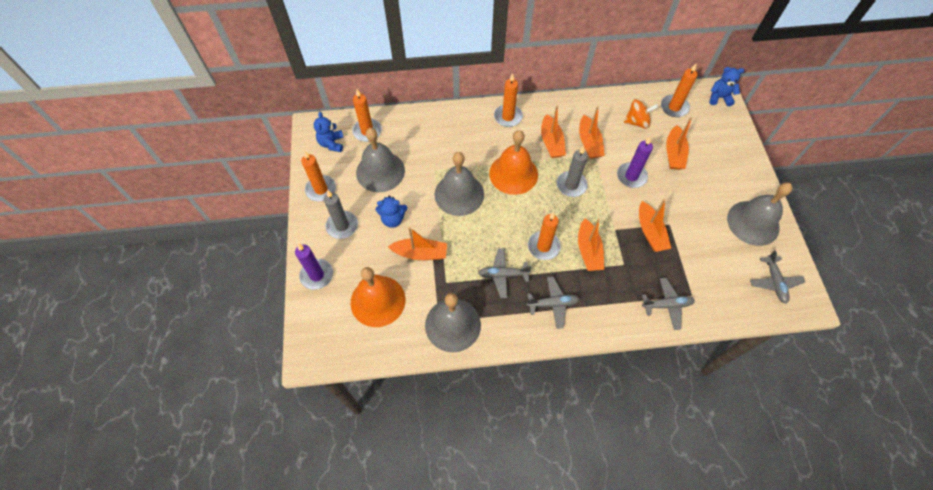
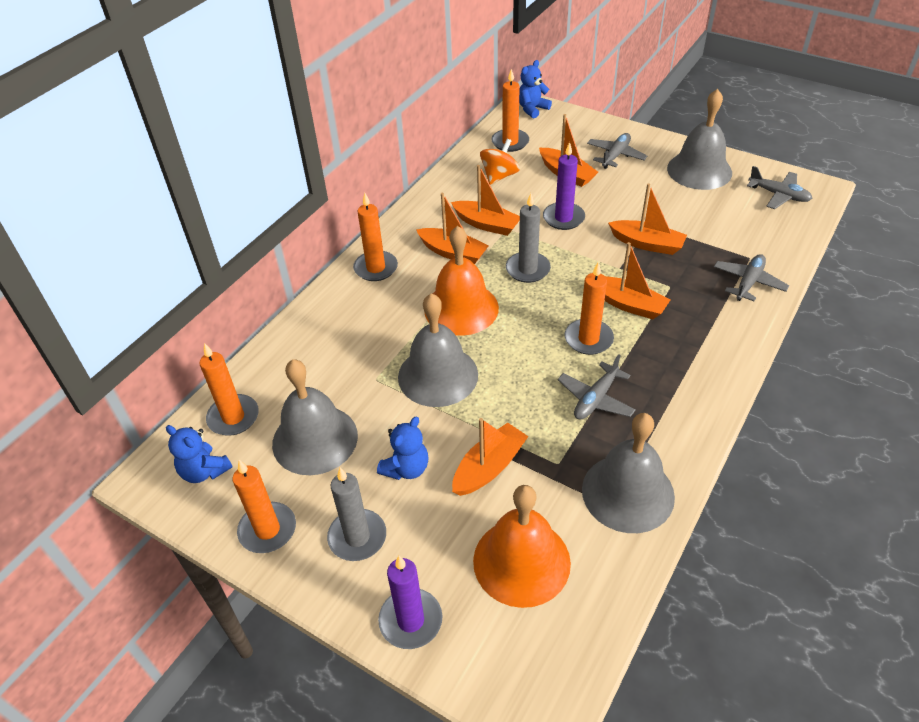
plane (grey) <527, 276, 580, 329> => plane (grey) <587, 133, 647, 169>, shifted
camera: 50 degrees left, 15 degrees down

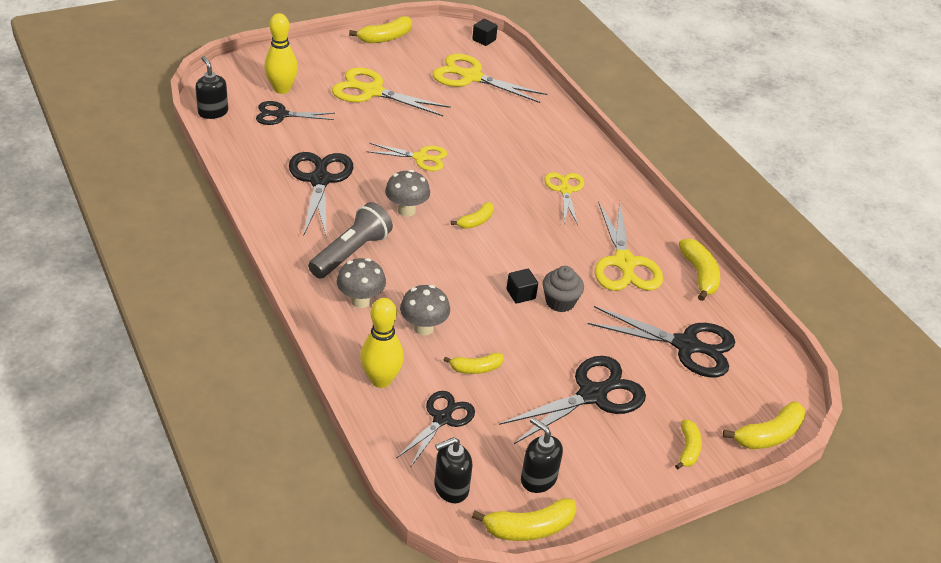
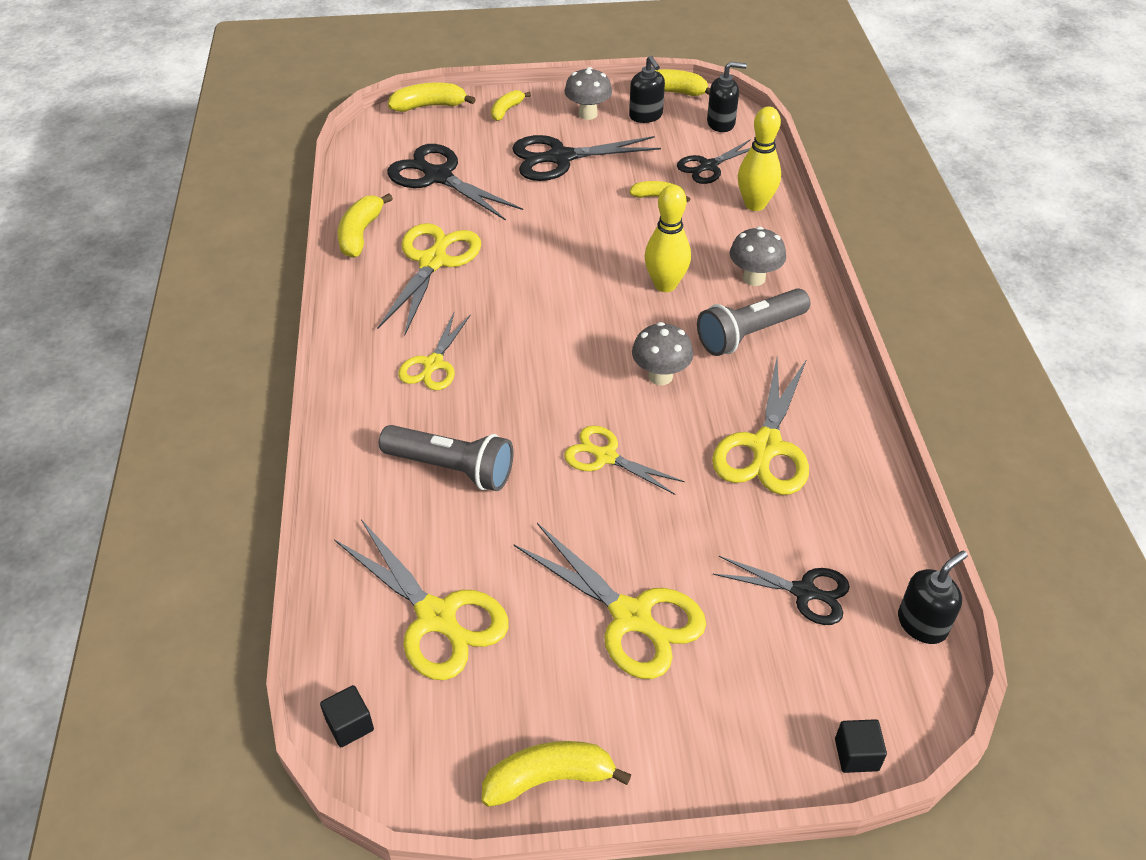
banana (yellow) <451, 202, 494, 229> => nothing
cupcake (grey) <542, 266, 584, 312> => nothing
nothing => flashlight (grey) <379, 425, 513, 491>
bowling pin (yellow) <265, 13, 298, 94> => bowling pin (yellow) <645, 185, 691, 292>, shifted
mushroom (grey) <400, 285, 450, 336> => mushroom (grey) <564, 67, 612, 120>, shifted
cube (black) <506, 269, 538, 304> => cube (black) <835, 719, 887, 773>, shifted
scissors (black) <289, 152, 353, 238> => scissors (yellow) <712, 358, 809, 495>
soap dispenser (black) <195, 56, 228, 119> => soap dispenser (black) <898, 551, 968, 644>, 120 degrees counterclockwise
camera: 155 degrees left, 5 degrees up

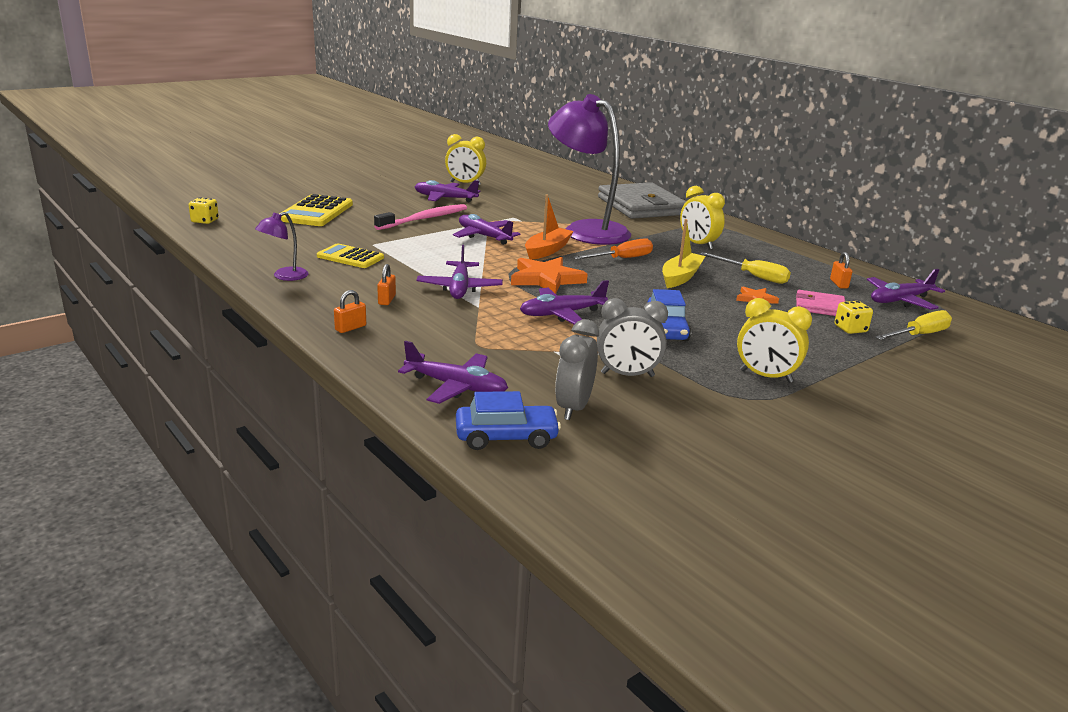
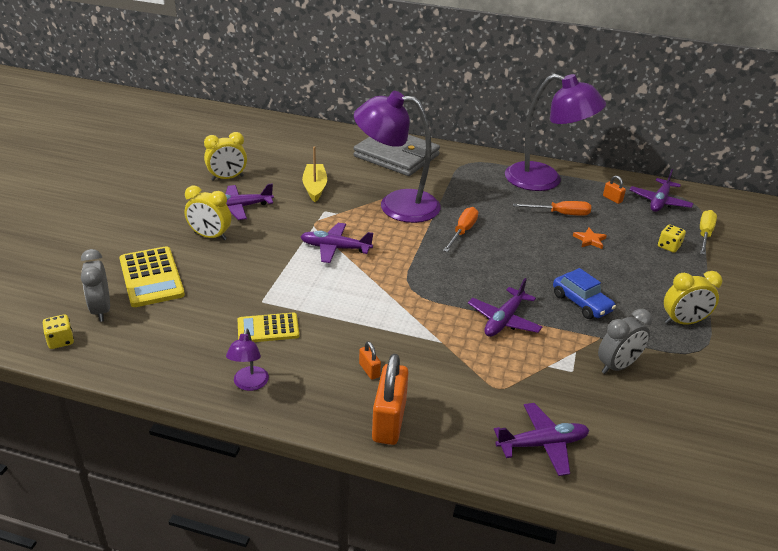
toothbrush (pink) <374, 204, 467, 230> => nothing
plane (purple) <416, 245, 503, 299> => nothing
car (blue) <456, 391, 561, 450> => nothing
star (orange) <511, 257, 588, 294> => nothing
boat (orange) <525, 195, 574, 260> => nothing
wallet (pink) <796, 290, 845, 316> => nothing
nothing => lamp (purple) <505, 74, 606, 191>
clock (grey) <555, 319, 599, 420> => clock (grey) <81, 249, 110, 322>, shifted
boat (yellow) <662, 219, 705, 288> => boat (yellow) <302, 146, 327, 202>, shifted
clock (yellow) <680, 186, 725, 249> => clock (yellow) <185, 186, 231, 240>, shifted
screwdriver (yellow) <700, 252, 791, 284> => screwdriver (orange) <513, 201, 591, 216>
padlock (orange) <334, 290, 366, 333> => padlock (orange) <372, 354, 409, 445>, x2.15
camera: 35 degrees left, 10 degrees up

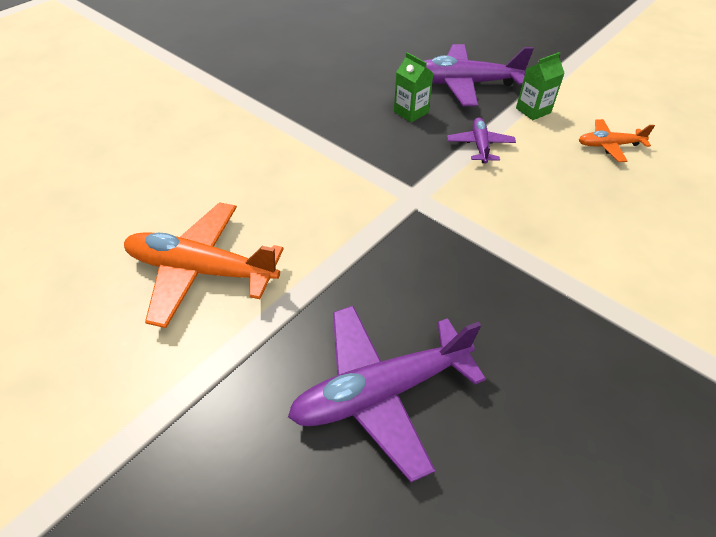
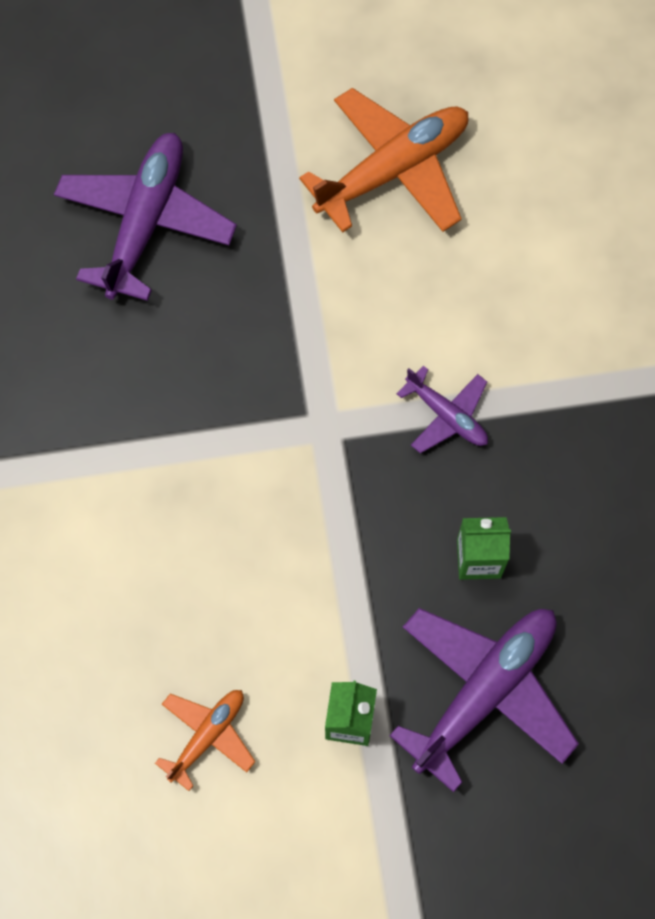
plane (purple) <447, 117, 516, 163> => plane (purple) <397, 366, 488, 453>, shifted
camera: 130 degrees right, 20 degrees up

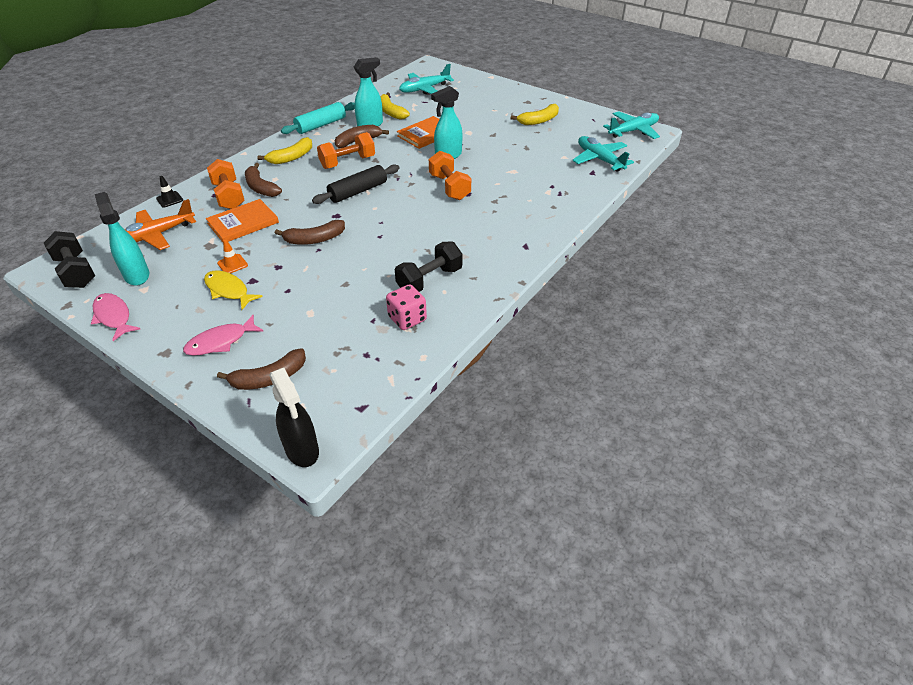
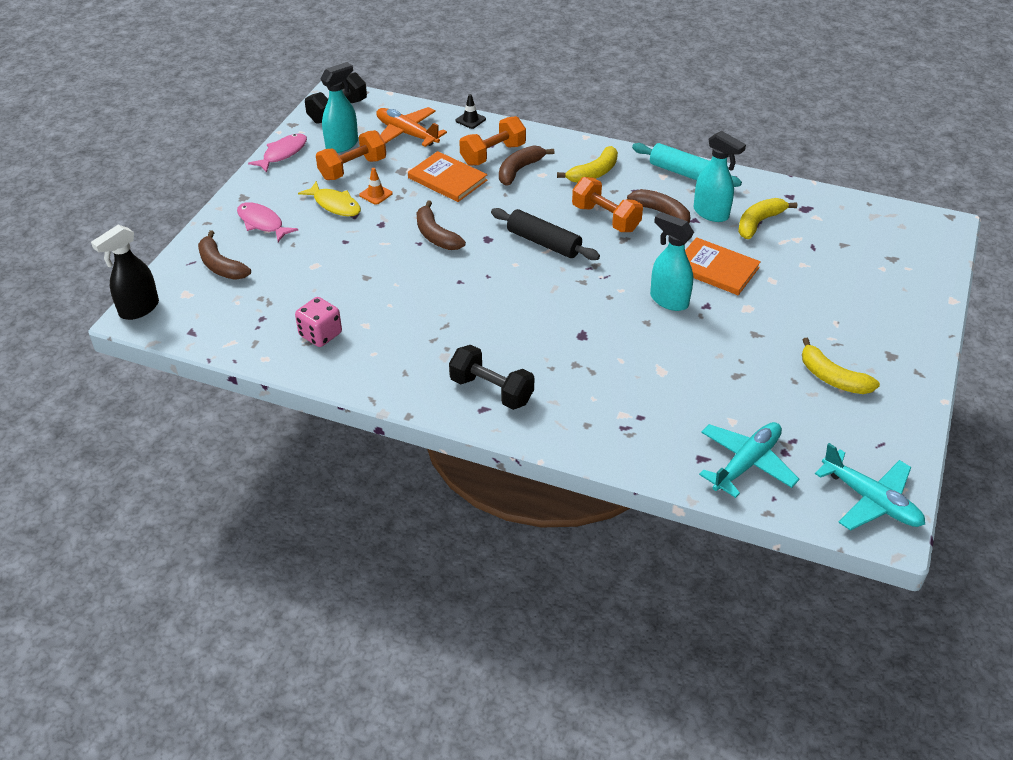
plane (turquoise) <399, 64, 454, 94> => nothing
dumbbell (black) <395, 242, 462, 292> => dumbbell (black) <449, 345, 534, 410>, shifted
dumbbell (orange) <429, 151, 471, 200> => dumbbell (orange) <316, 130, 386, 180>, shifted
fish (yellow) <204, 270, 263, 310> => fish (yellow) <298, 181, 361, 216>, 105 degrees clockwise
banana (yellow) <257, 137, 312, 164> => banana (yellow) <557, 146, 618, 183>, 75 degrees counterclockwise
camera: 75 degrees right, 0 degrees up

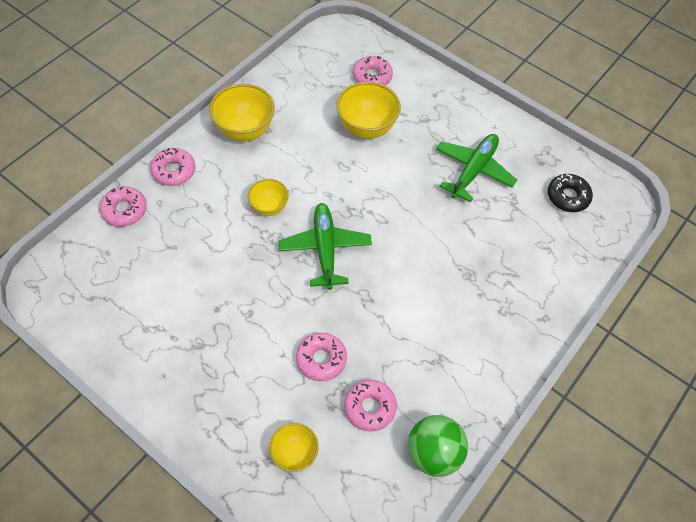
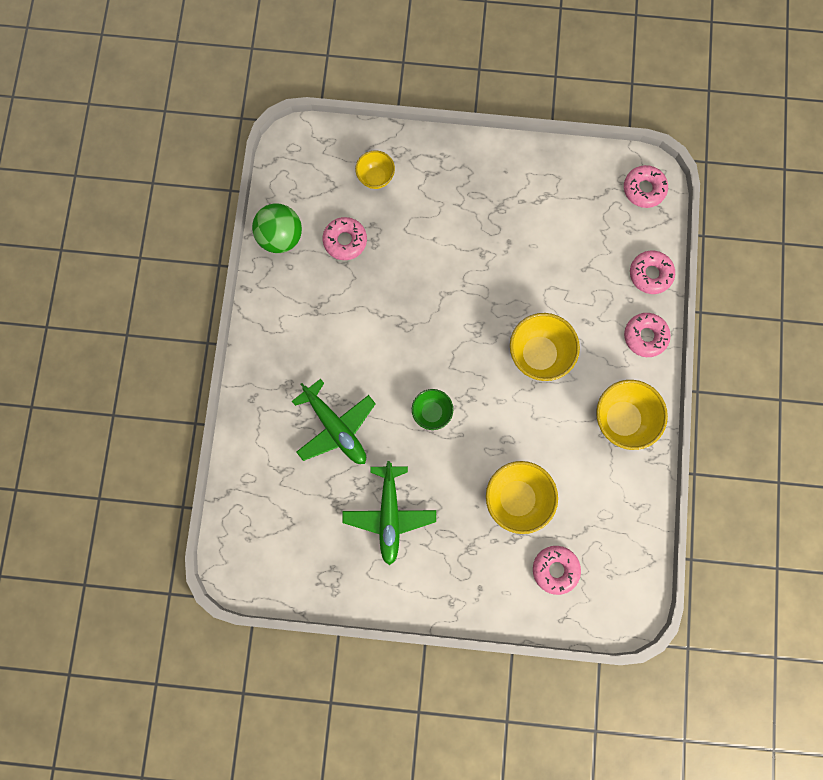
donut (black) <548, 174, 593, 212> => nothing
nothing => bowl (green) <412, 389, 453, 430>
plane (green) <279, 203, 372, 290> => plane (green) <292, 379, 376, 464>, shifted
donut (pink) <296, 333, 347, 381> => donut (pink) <624, 165, 668, 208>, shifted
bowl (yellow) <248, 179, 289, 216> => bowl (yellow) <510, 313, 580, 381>, x1.67
camera: 150 degrees right, 20 degrees up

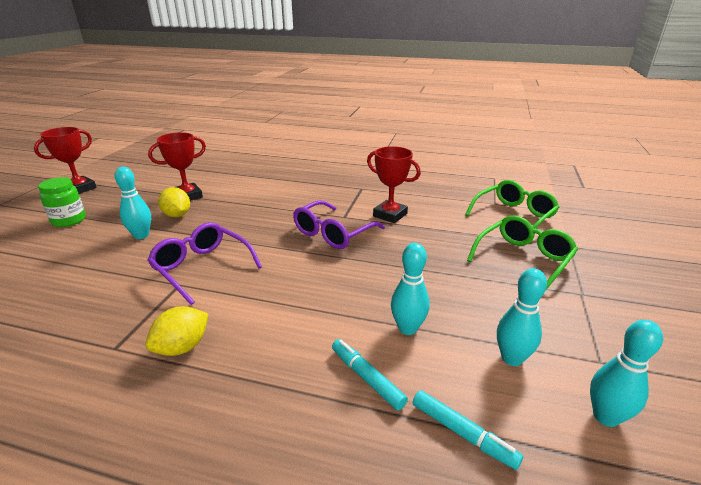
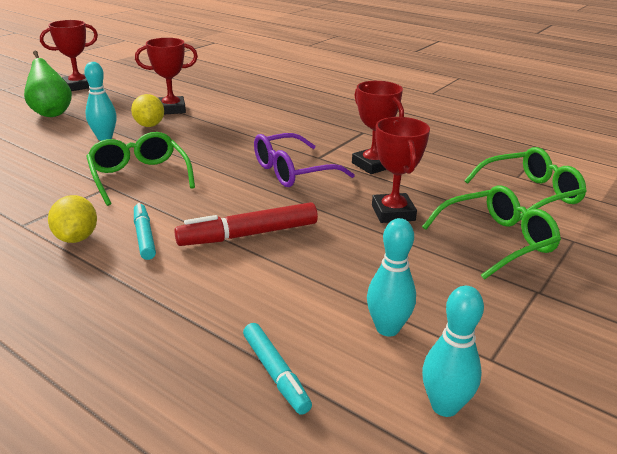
bowling pin (turquoise) <391, 243, 430, 335> => nothing
nothing => marker (red) <174, 202, 318, 246>
nothing => trophy (red) <372, 117, 430, 223>
marker (turquoise) <332, 339, 408, 410> => marker (turquoise) <134, 203, 156, 260>, shifted
jar (green) <38, 177, 86, 227> => pear (green) <24, 51, 72, 117>
glasses (purple) <147, 222, 262, 305> => glasses (green) <86, 132, 195, 206>
lemon (yellow) <145, 306, 208, 356> => lemon (yellow) <48, 195, 97, 243>, 75 degrees counterclockwise
camera: 20 degrees right, 0 degrees up

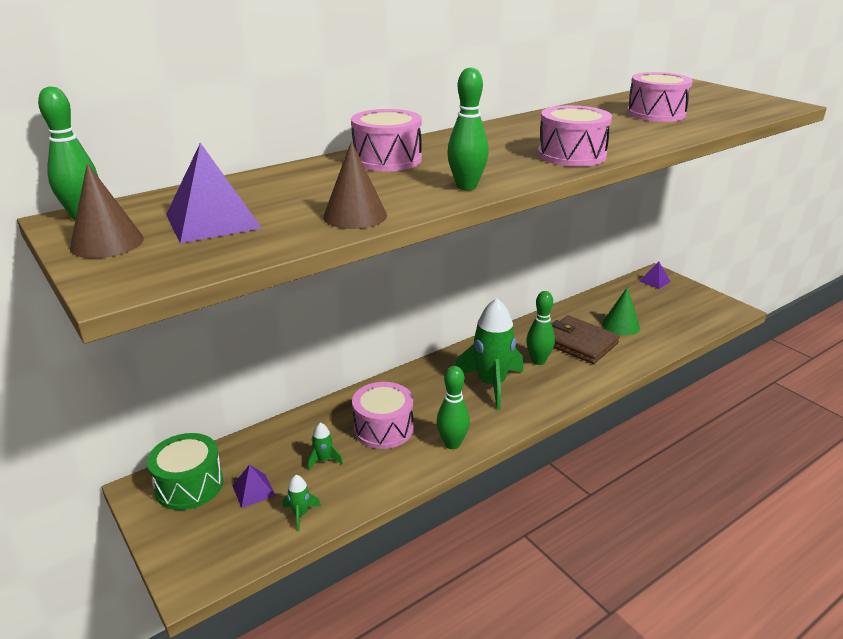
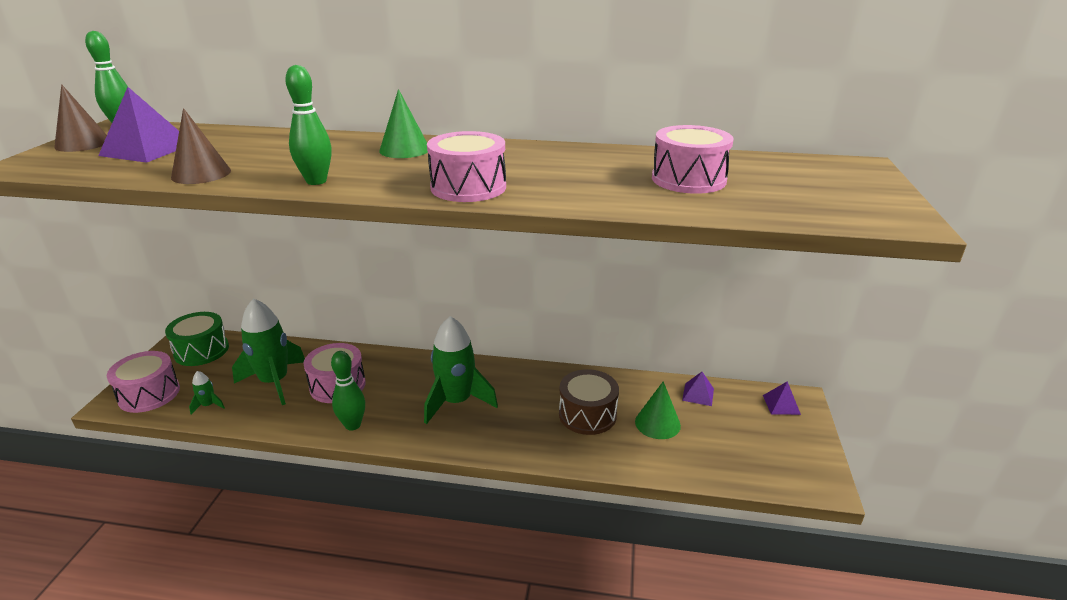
bowling pin (green) <526, 291, 555, 365> => nothing
nothing => cone (green) <379, 89, 428, 158>
pyramid (purple) <232, 464, 275, 508> => pyramid (purple) <682, 372, 714, 406>, shifted
drum (pink) <351, 109, 422, 171> => drum (pink) <107, 351, 180, 413>, shifted
wallet (brown) <552, 315, 620, 364> => drum (brown) <559, 369, 619, 435>
rocket (green) <308, 422, 343, 471> => rocket (green) <232, 298, 305, 405>, x2.36
camera: 45 degrees right, 0 degrees up

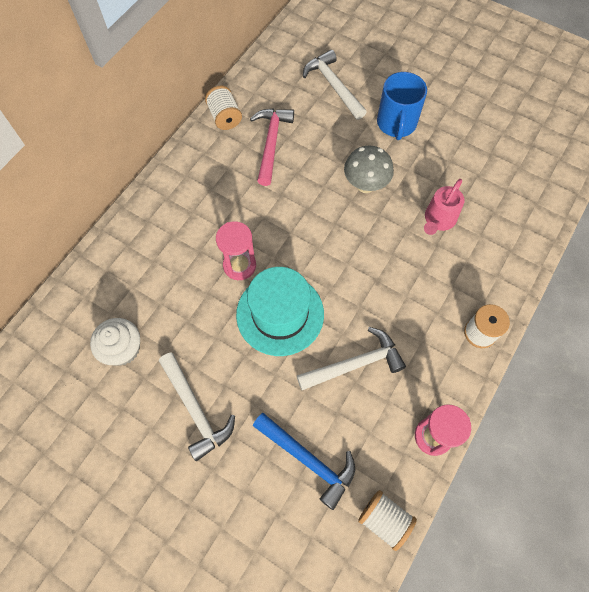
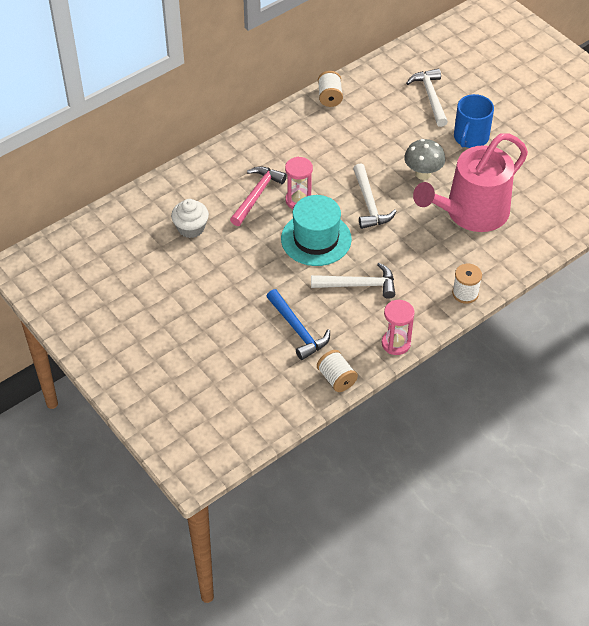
hammer (white) <159, 353, 235, 461> => hammer (white) <353, 163, 397, 229>, shifted
hammer (pink) <250, 108, 294, 186> => hammer (pink) <230, 166, 287, 226>, shifted
watering can (pink) <424, 179, 465, 235> => watering can (pink) <413, 133, 528, 232>, x2.25
camera: 20 degrees right, 15 degrees down

